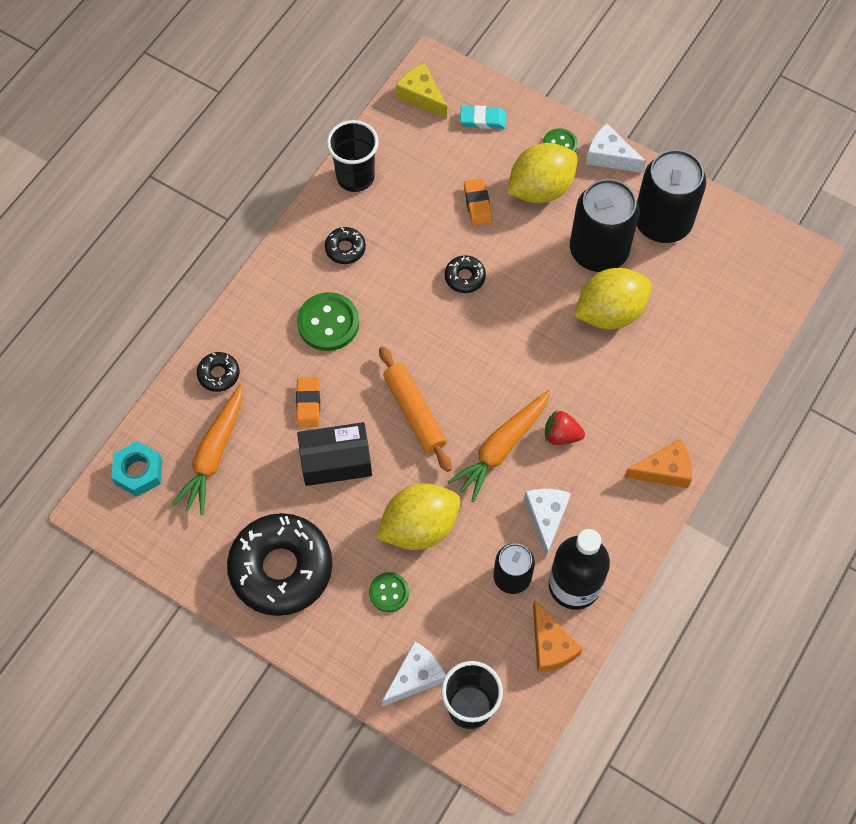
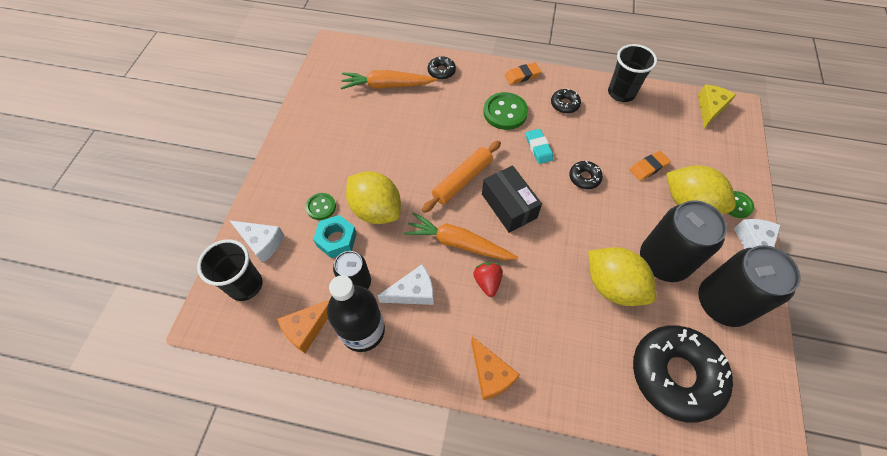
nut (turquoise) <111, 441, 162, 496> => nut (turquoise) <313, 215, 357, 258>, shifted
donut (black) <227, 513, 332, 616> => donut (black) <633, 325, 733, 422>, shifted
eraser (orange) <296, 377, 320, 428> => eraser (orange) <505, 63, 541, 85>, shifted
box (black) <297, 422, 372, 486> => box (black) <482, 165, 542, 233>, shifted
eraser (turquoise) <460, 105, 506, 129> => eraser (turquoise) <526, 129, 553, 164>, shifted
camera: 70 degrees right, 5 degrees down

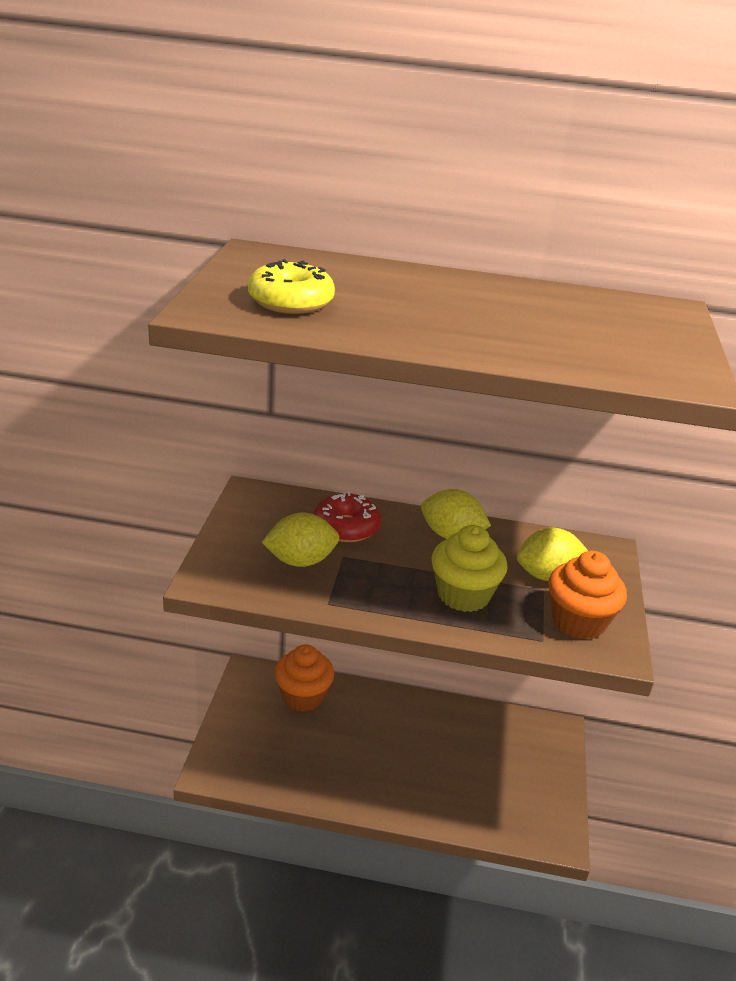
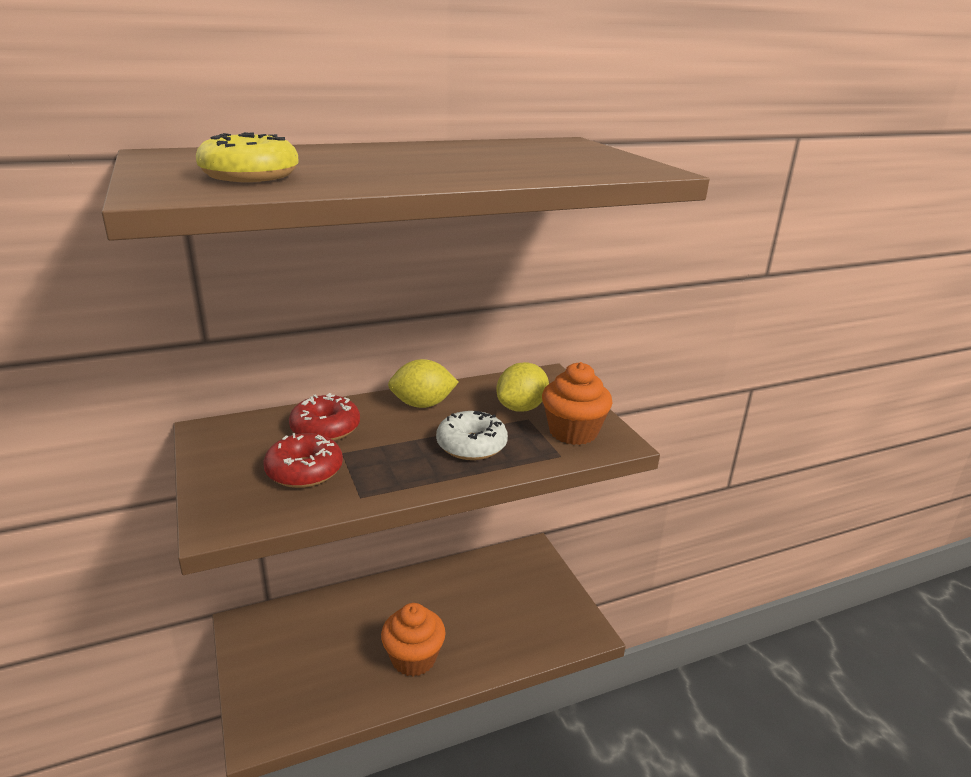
cupcake (orange) <275, 645, 334, 712> => cupcake (orange) <381, 603, 446, 676>, shifted
lemon (yellow) <261, 513, 339, 567> => donut (red) <263, 433, 343, 488>
cupcake (yellow) <431, 525, 508, 612> => donut (white) <436, 411, 508, 460>
camera: 30 degrees left, 5 degrees down

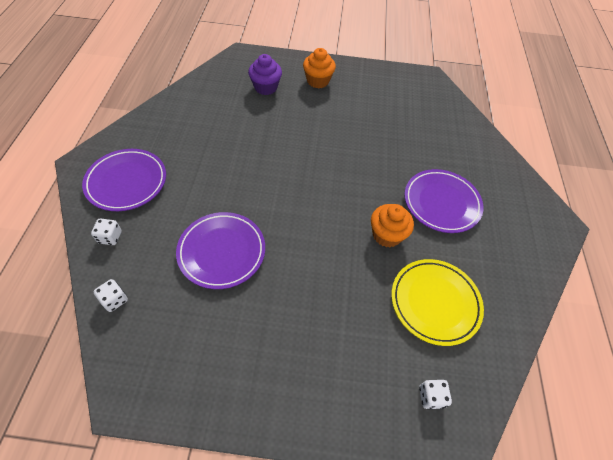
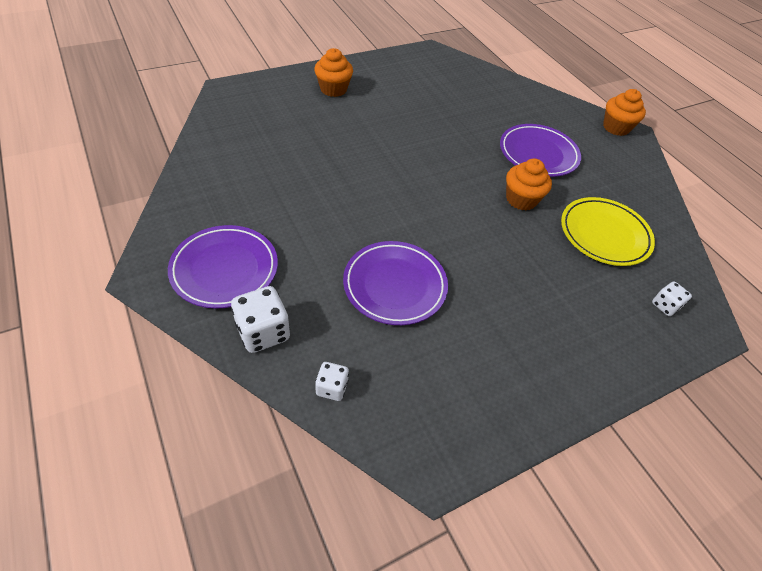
cupcake (purple) <248, 54, 282, 95> => nothing
nothing => cupcake (orange) <603, 89, 646, 136>
dice (white) <91, 218, 122, 245> => dice (white) <231, 286, 290, 353>, x1.72
camera: 35 degrees left, 5 degrees down

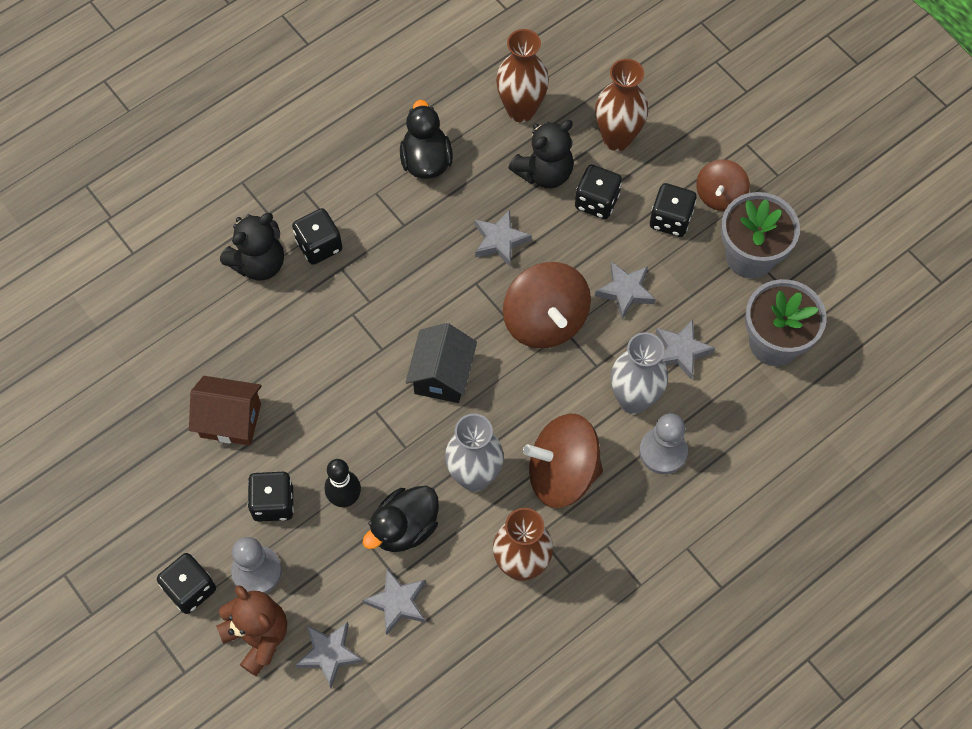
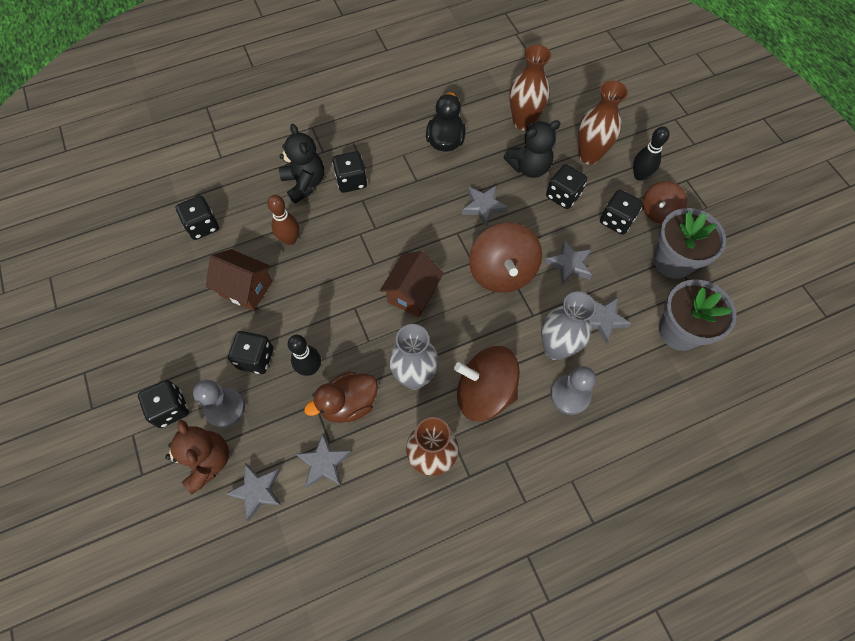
nothing => dice (black) <175, 195, 219, 240>
nothing => bowling pin (brown) <267, 195, 299, 245>
nothing => bowling pin (black) <633, 126, 669, 181>
duck (black) <362, 486, 439, 552> => duck (brown) <304, 371, 378, 423>
house (black) <406, 323, 477, 403> => house (brown) <380, 251, 444, 317>
teddy bear (black) <220, 213, 284, 281> => teddy bear (black) <279, 124, 324, 204>, 90 degrees counterclockwise
camera: 15 degrees right, 0 degrees up

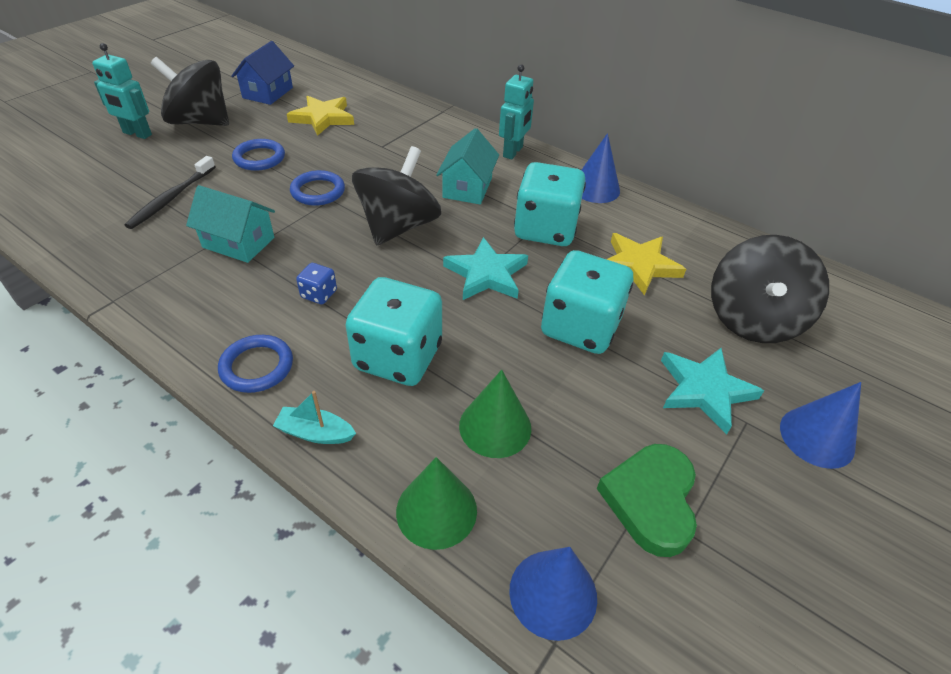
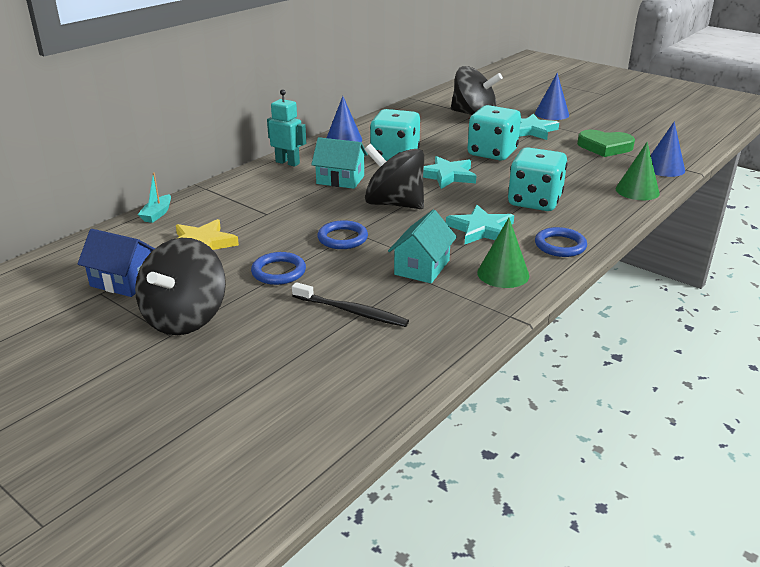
robot (turquoise) <92, 43, 152, 139> => nothing
star (yellow) <607, 233, 686, 295> => nothing
boat (turquoise) <273, 391, 356, 444> => boat (turquoise) <138, 172, 171, 223>, shifted
cone (green) <459, 370, 531, 458> => cone (green) <477, 218, 529, 288>, shifted
dice (blue) <296, 263, 337, 304> => star (turquoise) <446, 205, 514, 244>
camera: 85 degrees left, 15 degrees down

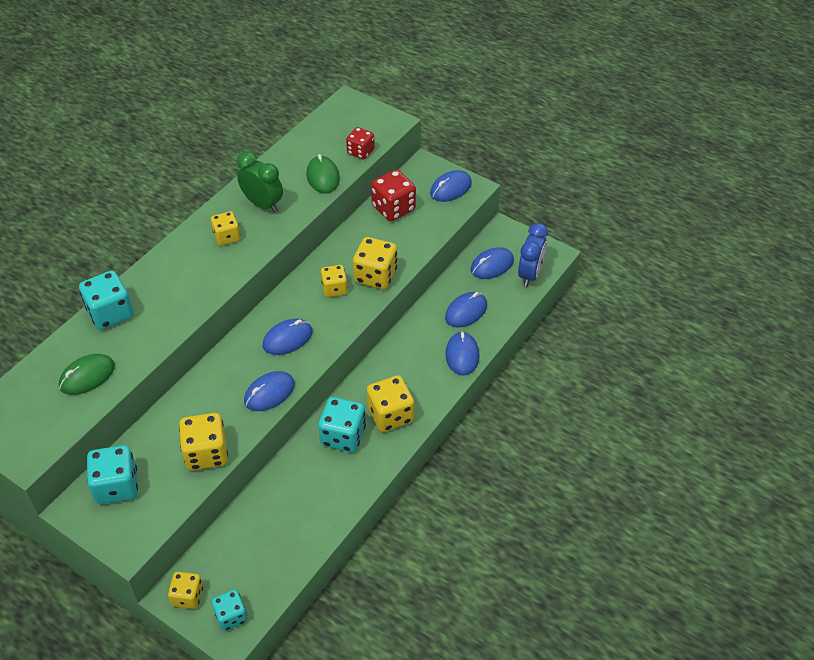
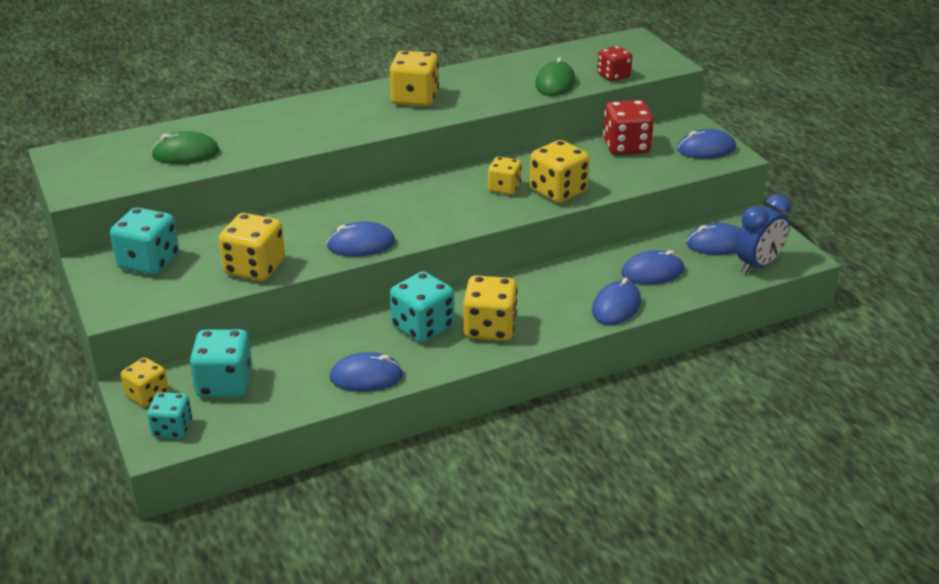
clock (green) <237, 152, 283, 213> => nothing
dice (turquoise) <79, 271, 133, 330> => dice (turquoise) <190, 329, 253, 397>, shifted
mouse (blue) <263, 319, 313, 355> => mouse (blue) <330, 352, 404, 392>, shifted
dice (yellow) <211, 211, 240, 246> => dice (yellow) <389, 51, 439, 107>, x1.57
camera: 30 degrees right, 15 degrees down

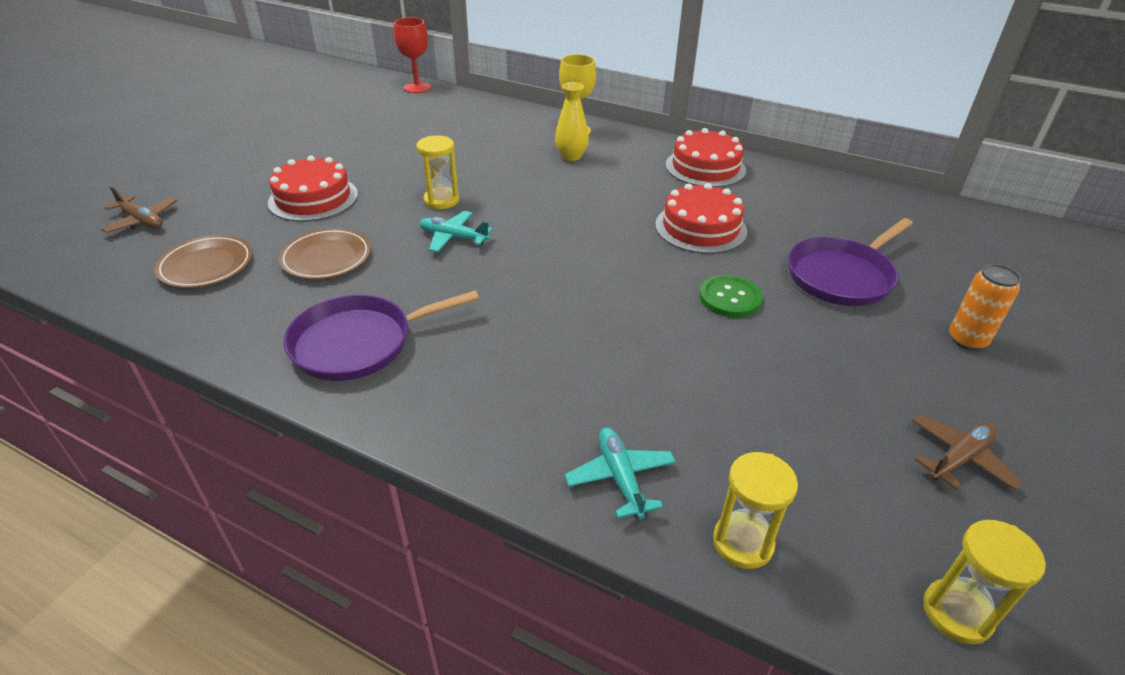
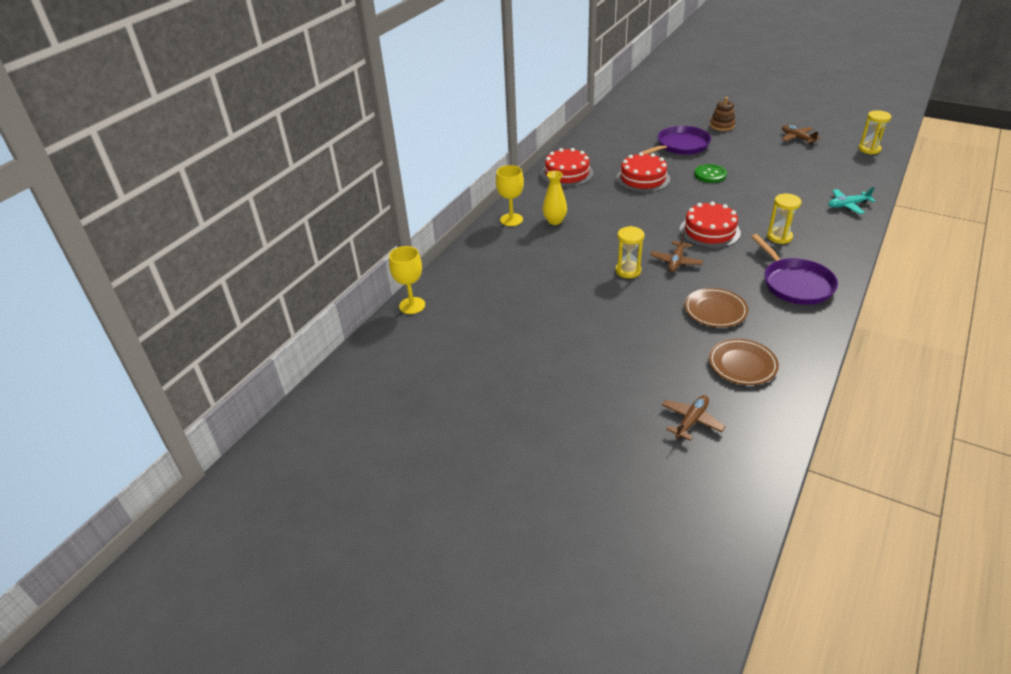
cake (red) <268, 155, 358, 222> => cake (red) <680, 201, 741, 248>, shifted
hourglass (yellow) <713, 452, 798, 569> => hourglass (yellow) <767, 194, 802, 244>, shifted
can (orange) <949, 264, 1021, 350> => stacking toy (brown) <710, 97, 735, 131>
goblet (red) <394, 17, 431, 93> => goblet (yellow) <389, 246, 425, 314>
plane (turquoise) <419, 211, 493, 252> => plane (brown) <651, 233, 703, 272>
pan (purple) <788, 218, 913, 306> => pan (purple) <642, 126, 711, 155>, 90 degrees counterclockwise
camera: 85 degrees left, 0 degrees up

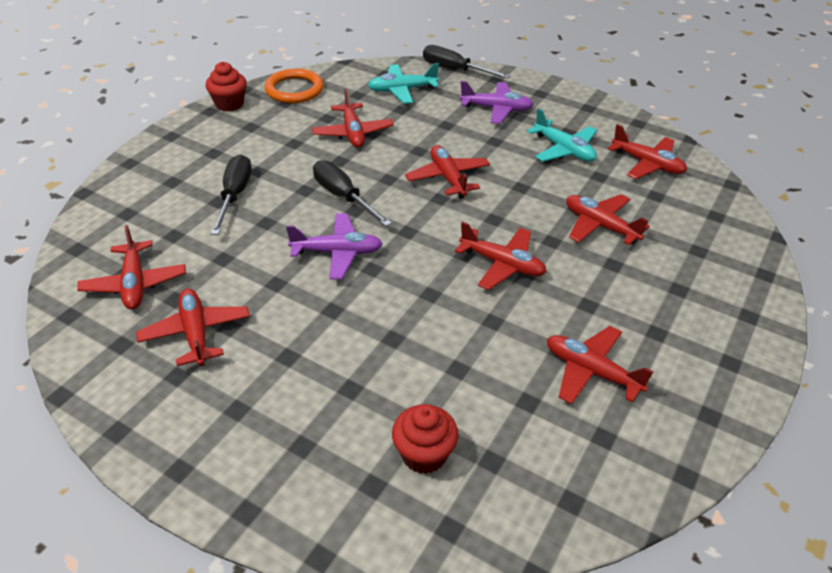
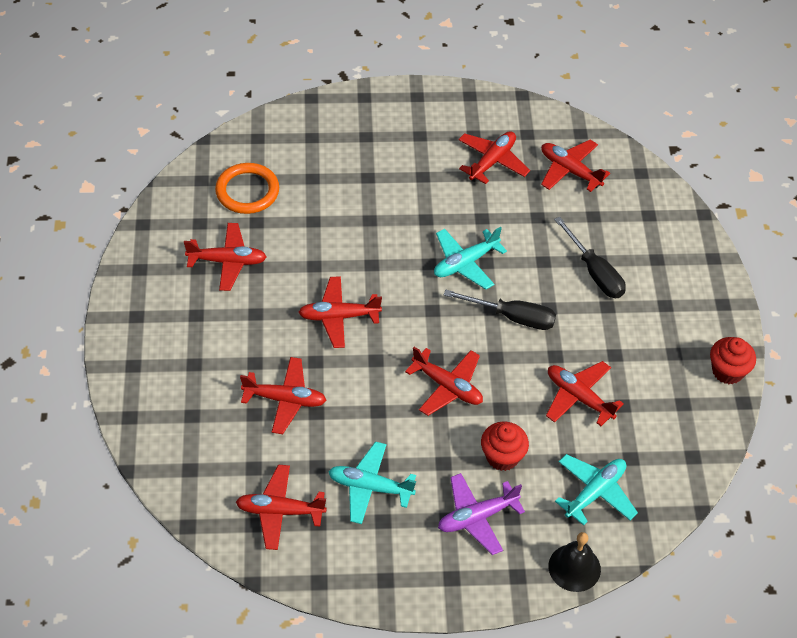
ring (orange) <265, 68, 324, 103> => ring (orange) <215, 163, 279, 214>, shifted
cupcake (red) <392, 404, 459, 474> => cupcake (red) <481, 421, 529, 471>, shifted
screwdriver (black) <423, 45, 510, 79> => bell (black) <548, 532, 601, 592>
plane (purple) <286, 213, 383, 280> => plane (turquoise) <434, 227, 507, 290>
plane (red) <136, 289, 250, 367> => plane (red) <458, 131, 530, 184>, 90 degrees counterclockwise
camera: 145 degrees right, 10 degrees up

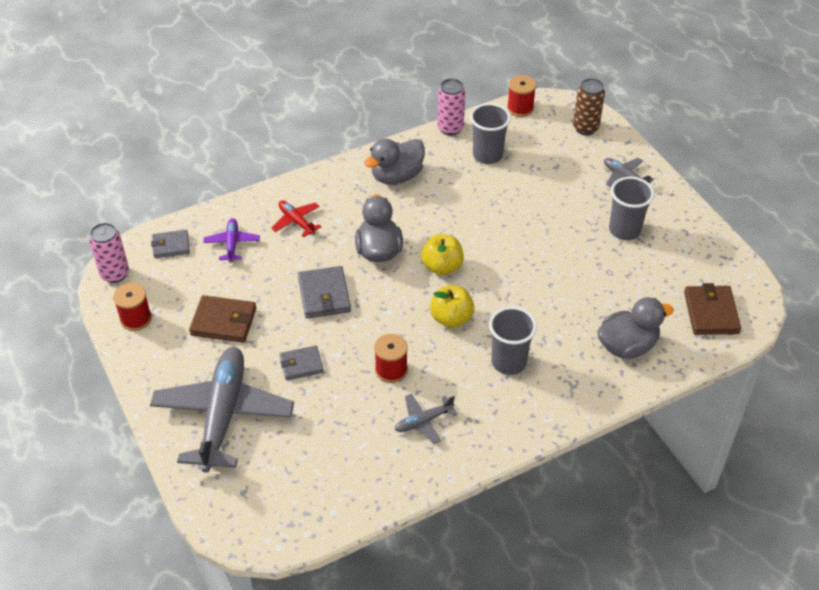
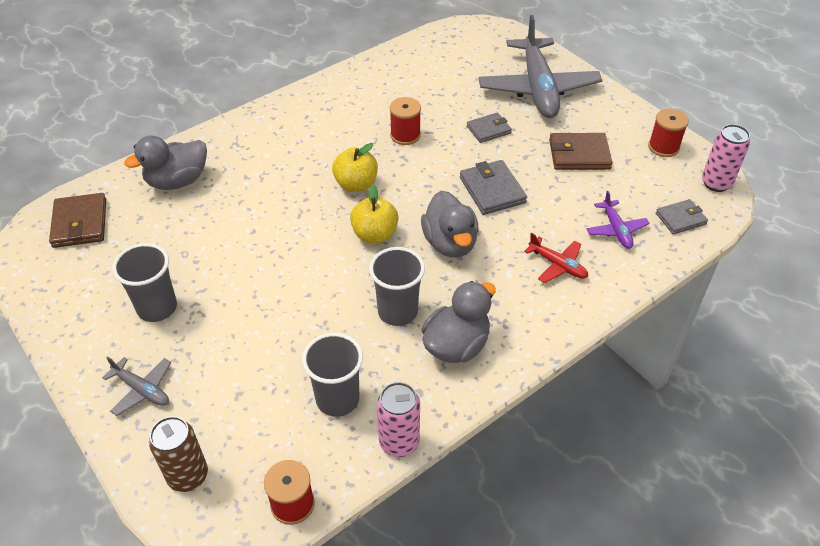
plane (grey) <395, 394, 458, 444> => nothing
cup (grey) <489, 307, 537, 375> => cup (grey) <369, 247, 425, 326>, shifted
camera: 170 degrees right, 0 degrees up

